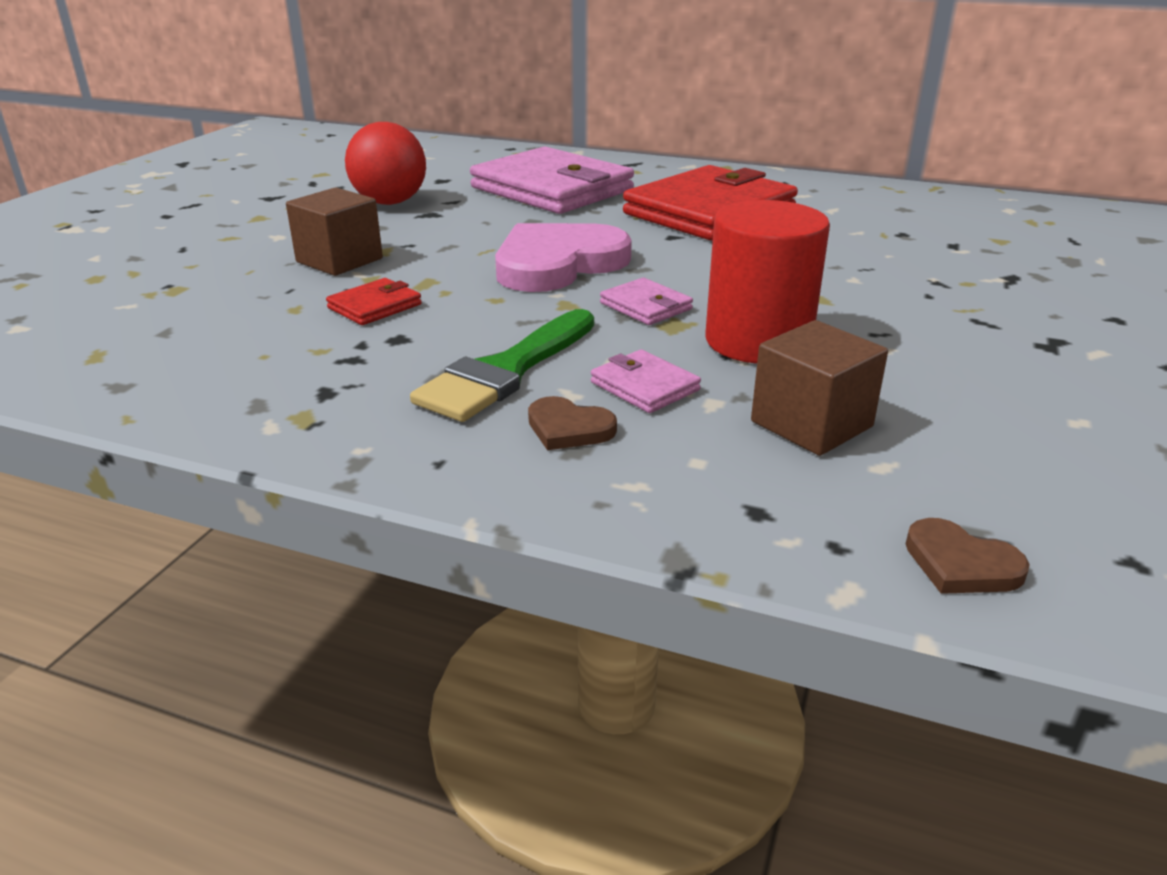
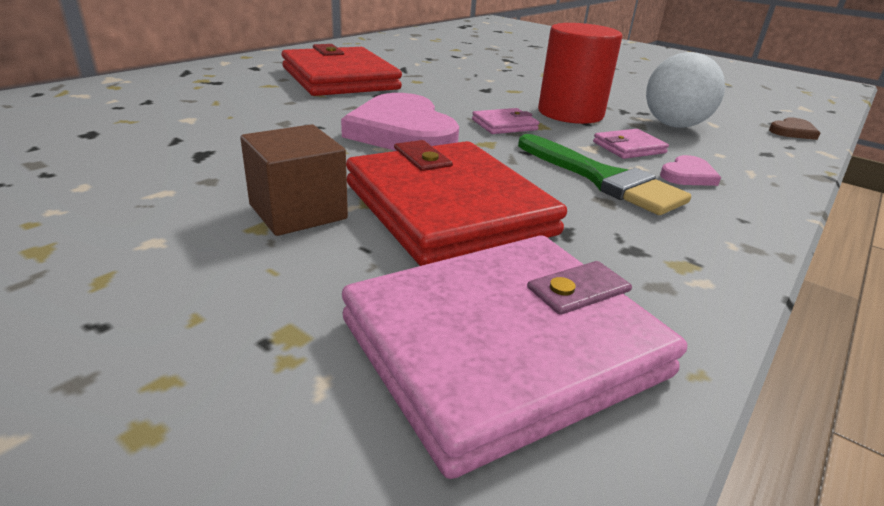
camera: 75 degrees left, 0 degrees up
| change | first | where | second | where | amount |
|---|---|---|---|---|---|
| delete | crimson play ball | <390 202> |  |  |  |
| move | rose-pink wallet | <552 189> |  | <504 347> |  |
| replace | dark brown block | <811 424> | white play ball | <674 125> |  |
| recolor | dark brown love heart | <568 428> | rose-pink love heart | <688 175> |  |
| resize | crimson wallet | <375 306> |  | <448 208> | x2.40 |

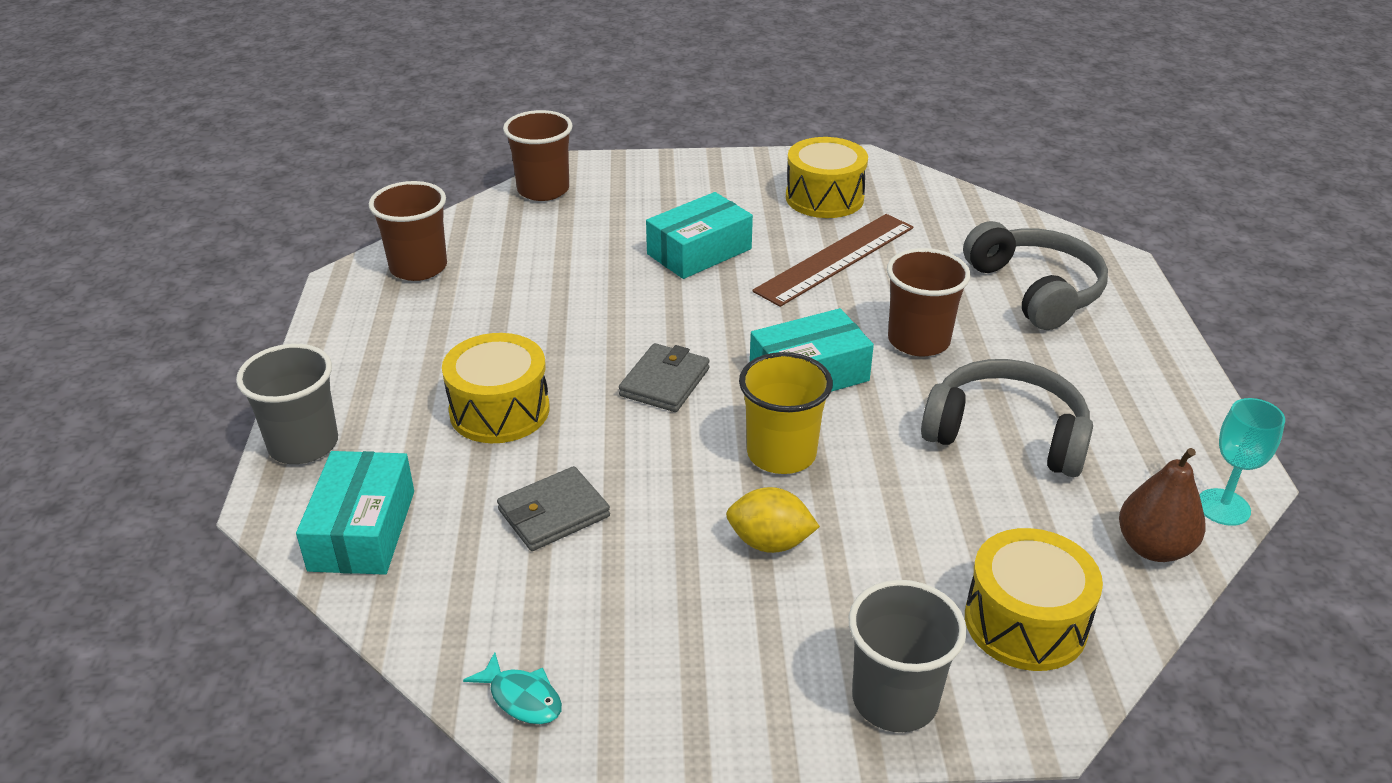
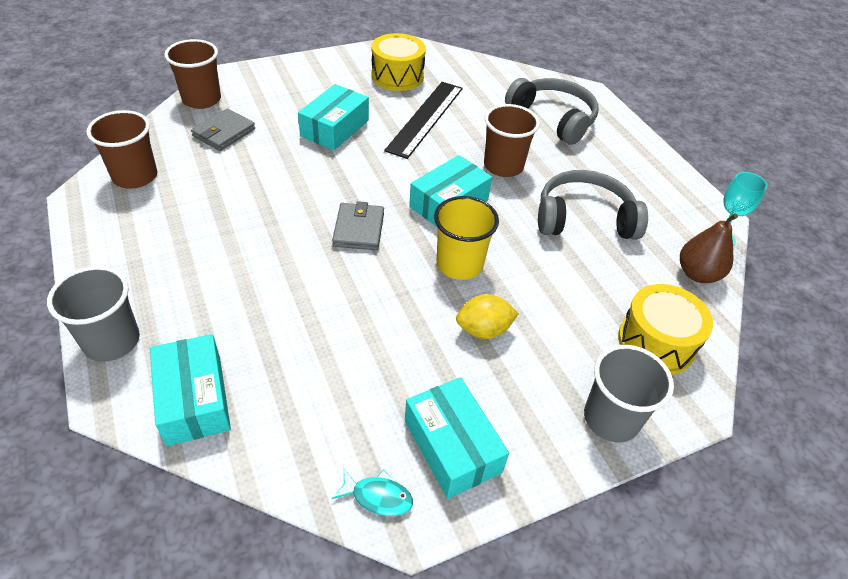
camera: 25 degrees left, 10 degrees up
| change | first | where | second | where | amount |
|---|---|---|---|---|---|
| delete | yellow snare drum | <499 410> |  |  |  |
| insert |  |  | turquoise parcel | <452 446> |  |
| move | grey wallet | <554 513> |  | <224 133> |  |
| recolor | dark brown straightedge | <835 259> | ebony straightedge | <425 118> |  |

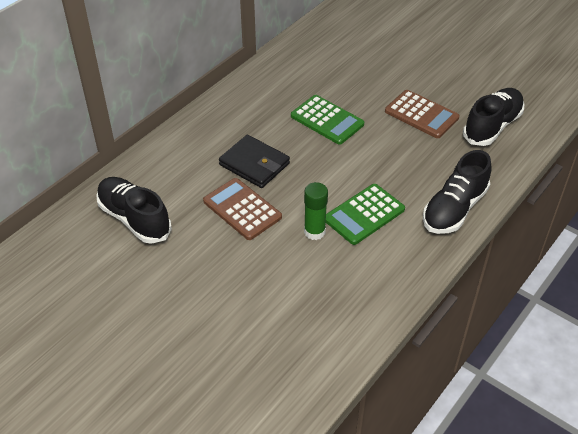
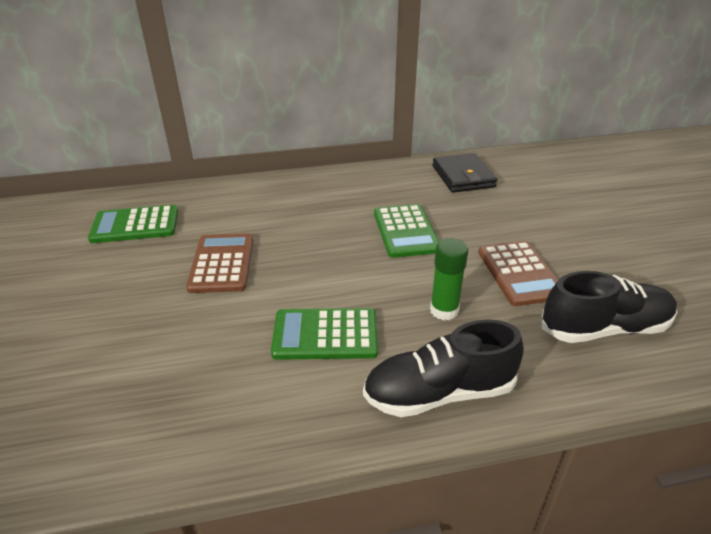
camera: 40 degrees right, 10 degrees down
| change | first | where | second | where | amount |
|---|---|---|---|---|---|
| move | ebony wallet | <254 164> |  | <463 176> |  |
| move | emerald stick of glue | <314 232> |  | <444 310> |  |
| replace | ebony lace-up shoe | <134 219> | emerald adding machine | <135 225> |  |

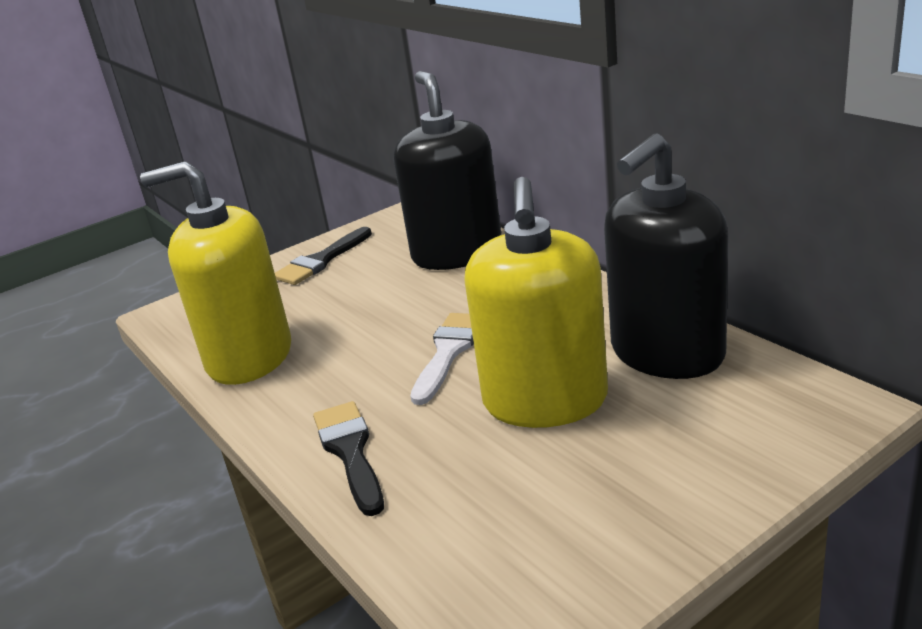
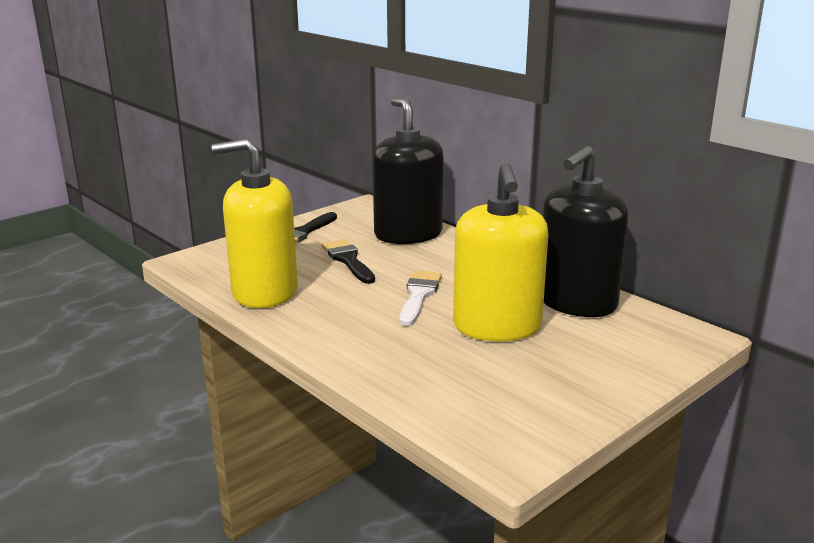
camera: 10 degrees left, 5 degrees down
| change | first | where | second | where | amount |
|---|---|---|---|---|---|
| move | ebony paintbrush | <350 452> |  | <348 260> |  |

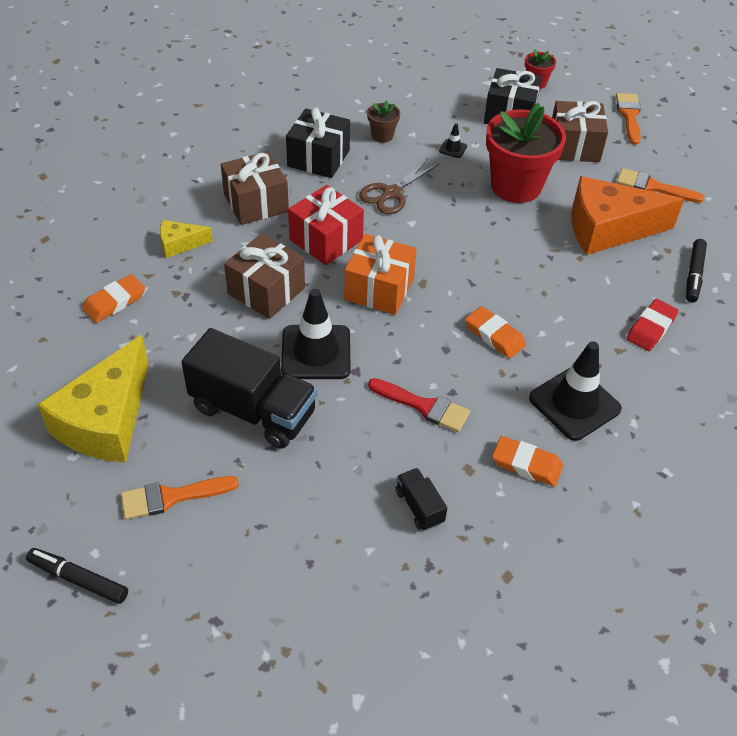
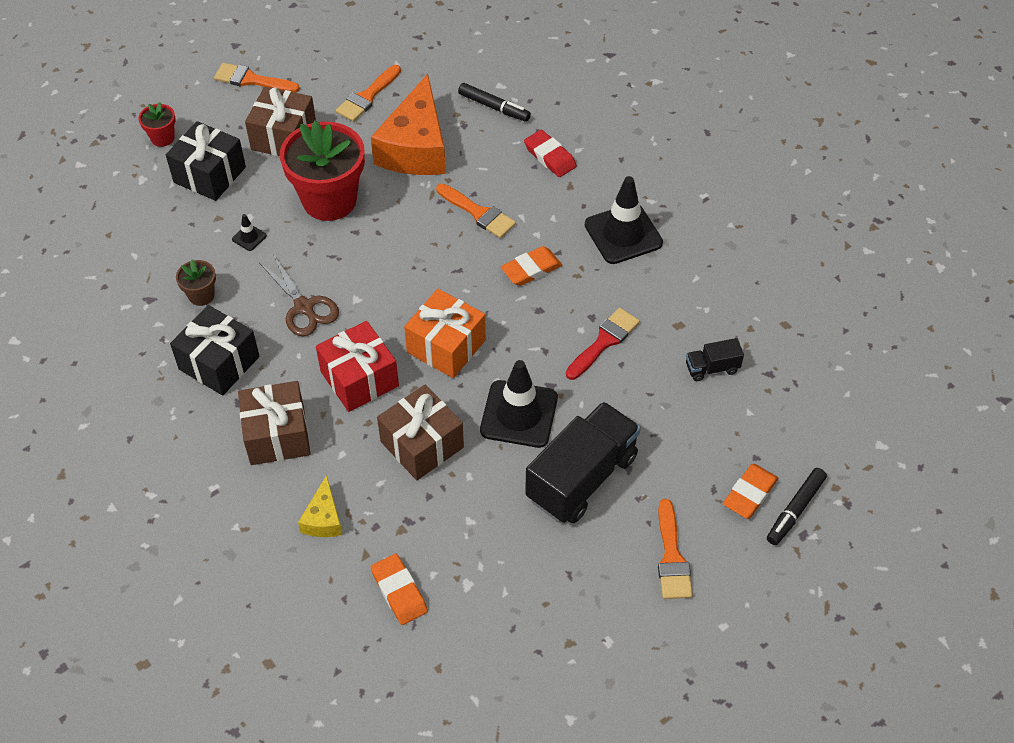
camera: 75 degrees left, 5 degrees up
| change | first | where | second | where | amount |
|---|---|---|---|---|---|
| delete | yellow piece of cheese | <106 420> |  |  |  |
| insert |  |  | orange paintbrush | <478 213> |  |
| move | ebony marker | <78 579> |  | <795 510> |  |
| move | orange gum eraser | <526 464> |  | <749 493> |  |

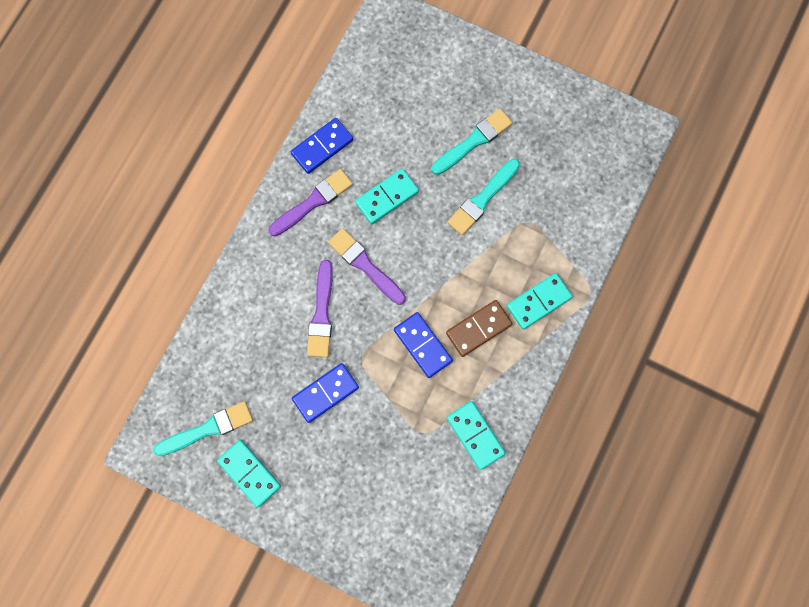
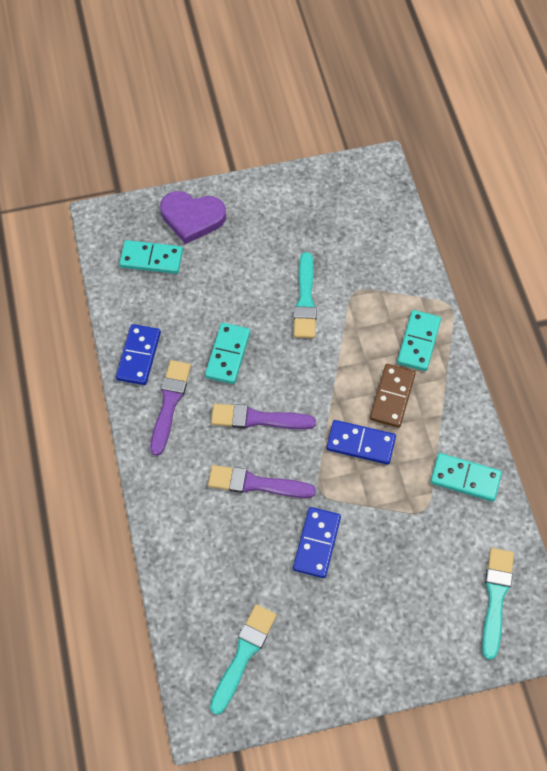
camera: 40 degrees left, 15 degrees down
| change | first | where | second | where | amount |
|---|---|---|---|---|---|
| insert |  |  | purple love heart | <192 218> |  |
| move | turquoise domino | <249 473> |  | <151 258> |  |
| move | turquoise paintbrush | <473 141> |  | <495 597> |  |
| rotate | purple paintbrush | <321 313> |  | <256 484> | 135 degrees clockwise |

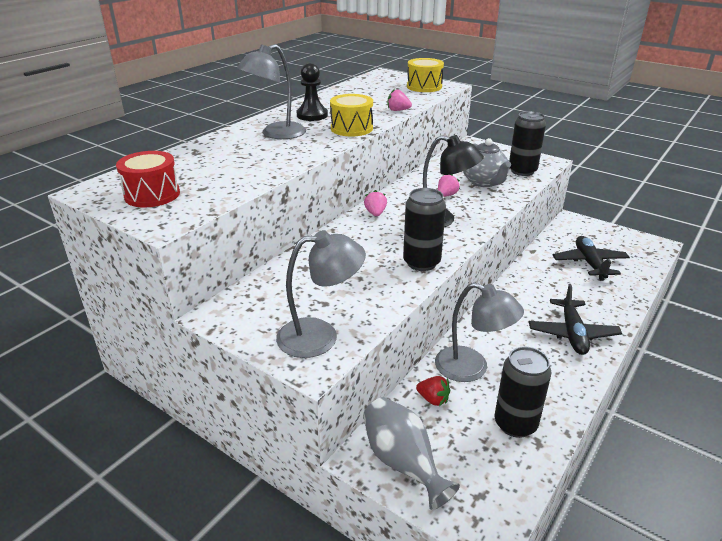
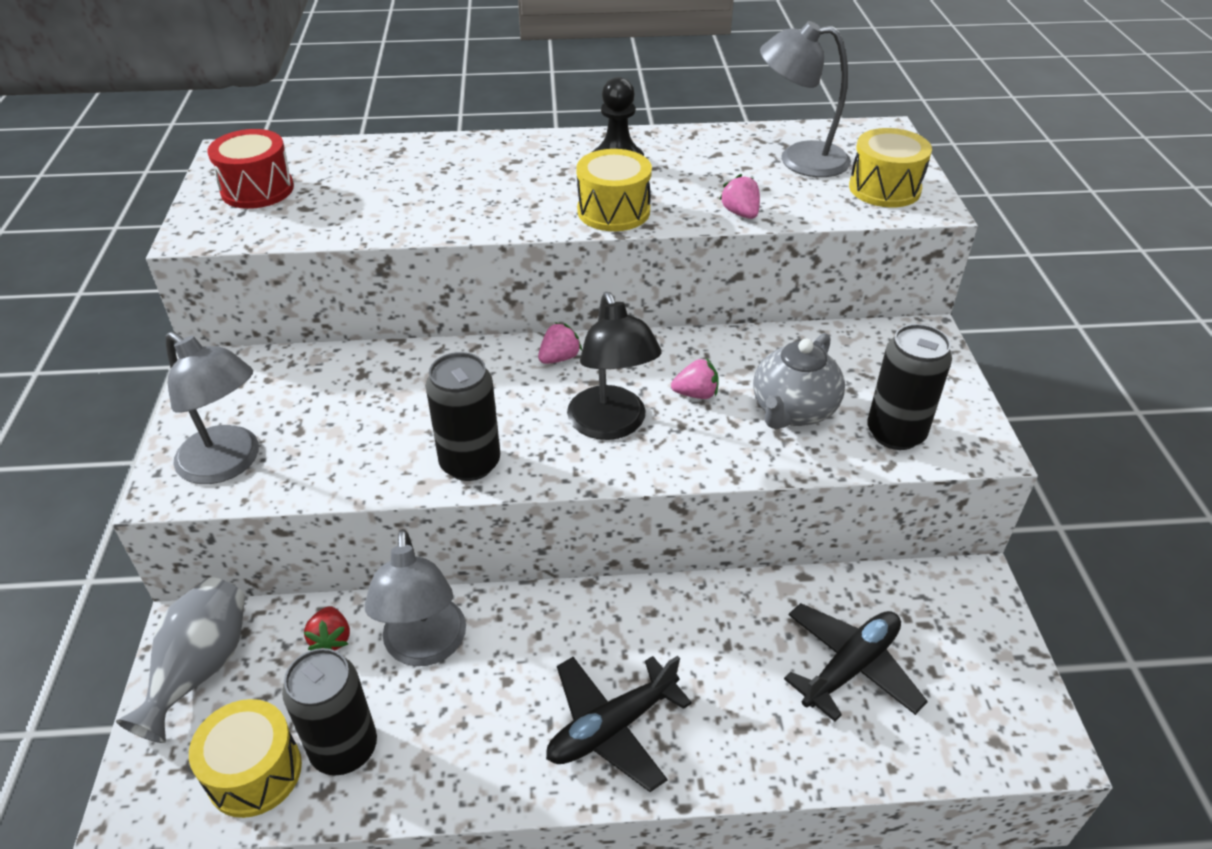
camera: 50 degrees right, 10 degrees up
| change | first | where | second | where | amount |
|---|---|---|---|---|---|
| insert |  |  | yellow snare drum | <254 772> |  |
| move | grey reading lamp | <276 134> |  | <799 159> |  |

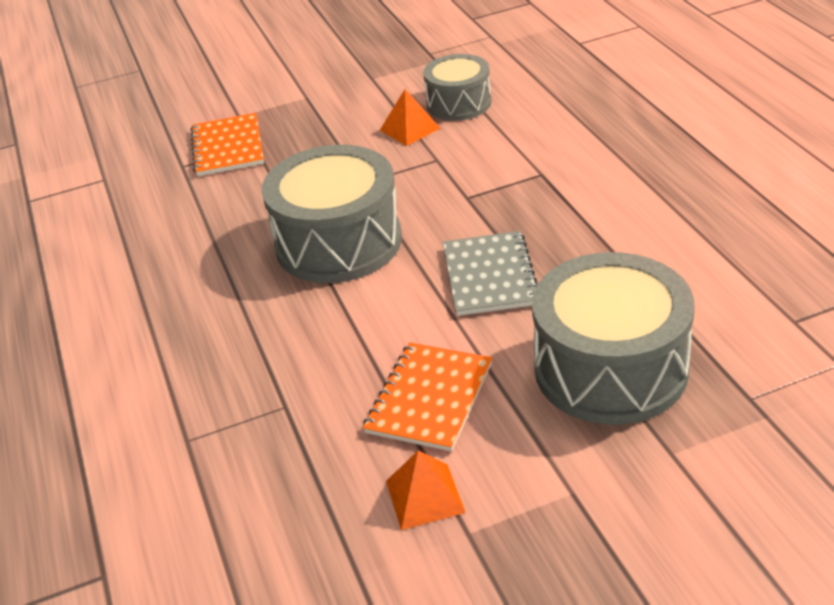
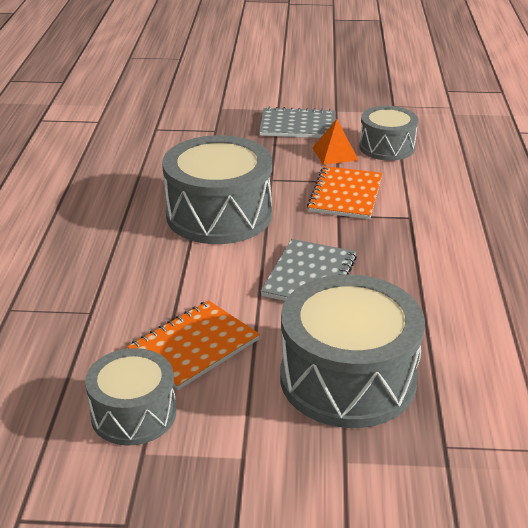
camera: 20 degrees right, 5 degrees down
| change | first | where | second | where | amount |
|---|---|---|---|---|---|
| insert |  |  | grey notebook | <297 126> |  |
| move | orange notebook | <228 147> |  | <345 195> |  |
| replace | orange pyramid | <425 496> | grey snare drum | <133 413> |  |

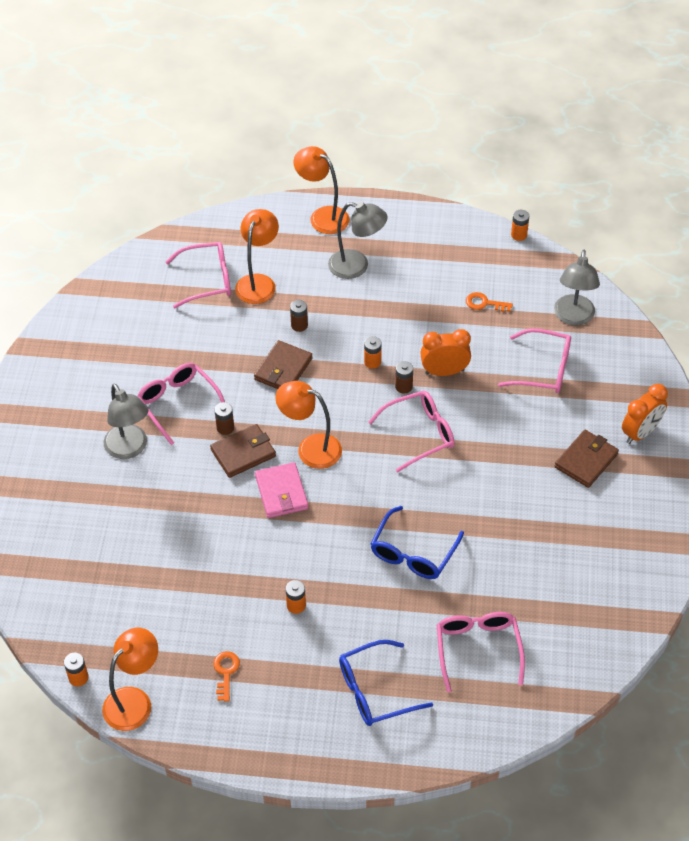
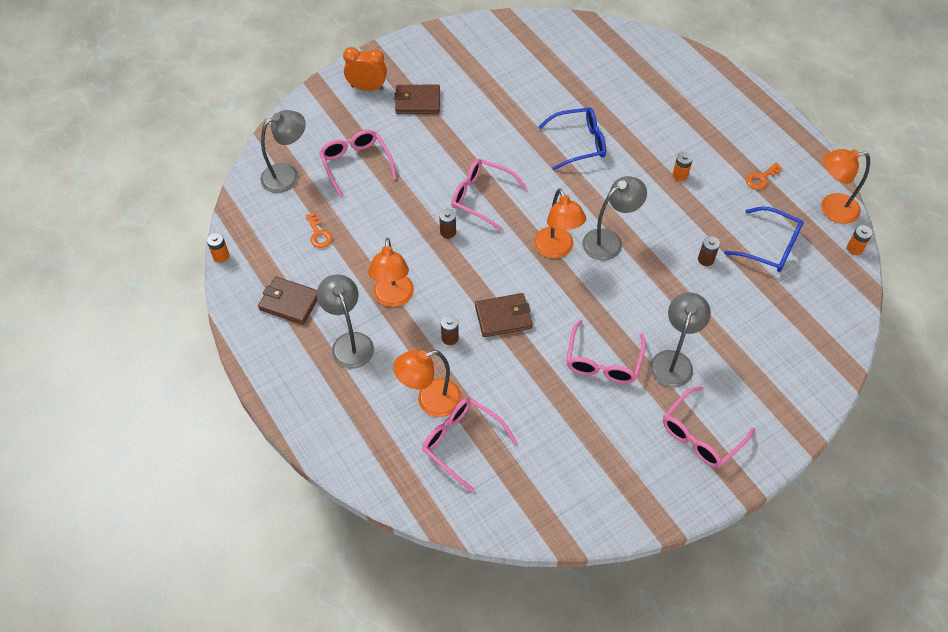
camera: 130 degrees left, 5 degrees up
| change | first | where | second | where | amount |
|---|---|---|---|---|---|
| delete | orange power cell | <372 362> |  |  |  |
| delete | orange bedside clock | <444 371> |  |  |  |
| move | dark brown wallet | <243 453> |  | <289 302> |  |
| move | dark brown power cell | <225 428> |  | <705 259> |  |
| move | orange reading lamp | <322 216> |  | <393 298> |  |
| move | cobalt glasses | <375 691> |  | <770 247> |  |
| move | rose-pink glasses | <478 649> |  | <701 435> |  |
| replace | rose-pink wallet | <281 492> | grey reading lamp | <609 241> |  |

